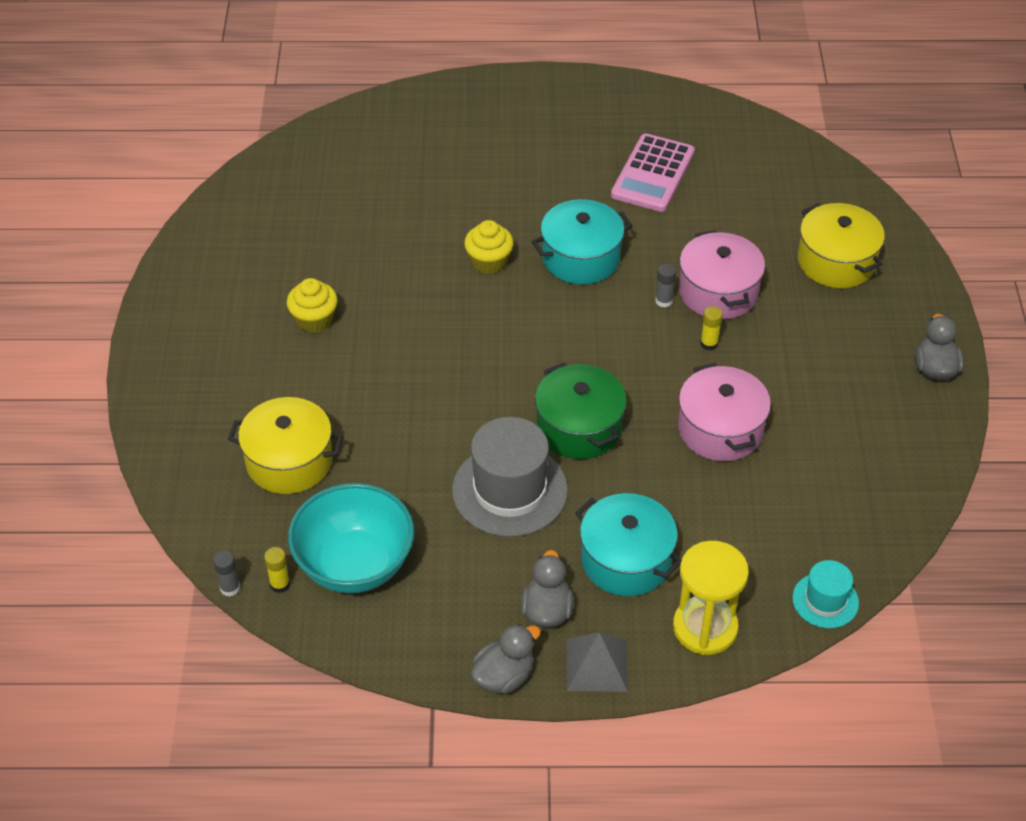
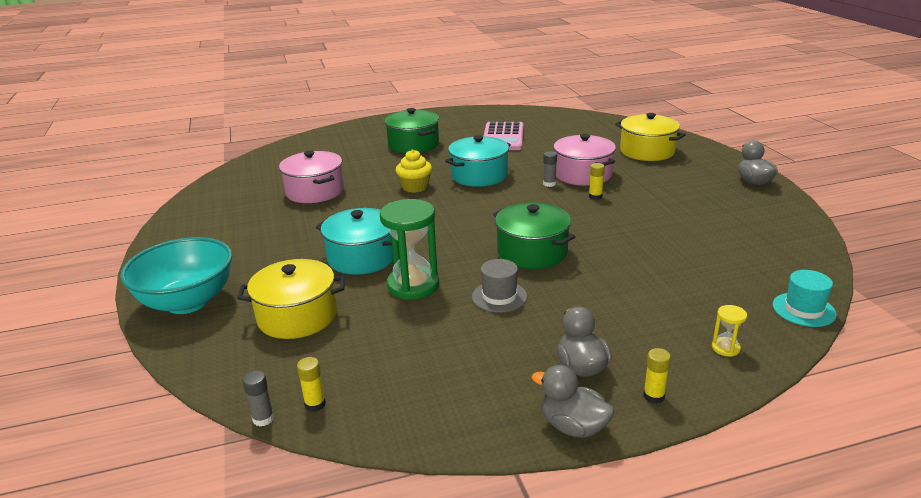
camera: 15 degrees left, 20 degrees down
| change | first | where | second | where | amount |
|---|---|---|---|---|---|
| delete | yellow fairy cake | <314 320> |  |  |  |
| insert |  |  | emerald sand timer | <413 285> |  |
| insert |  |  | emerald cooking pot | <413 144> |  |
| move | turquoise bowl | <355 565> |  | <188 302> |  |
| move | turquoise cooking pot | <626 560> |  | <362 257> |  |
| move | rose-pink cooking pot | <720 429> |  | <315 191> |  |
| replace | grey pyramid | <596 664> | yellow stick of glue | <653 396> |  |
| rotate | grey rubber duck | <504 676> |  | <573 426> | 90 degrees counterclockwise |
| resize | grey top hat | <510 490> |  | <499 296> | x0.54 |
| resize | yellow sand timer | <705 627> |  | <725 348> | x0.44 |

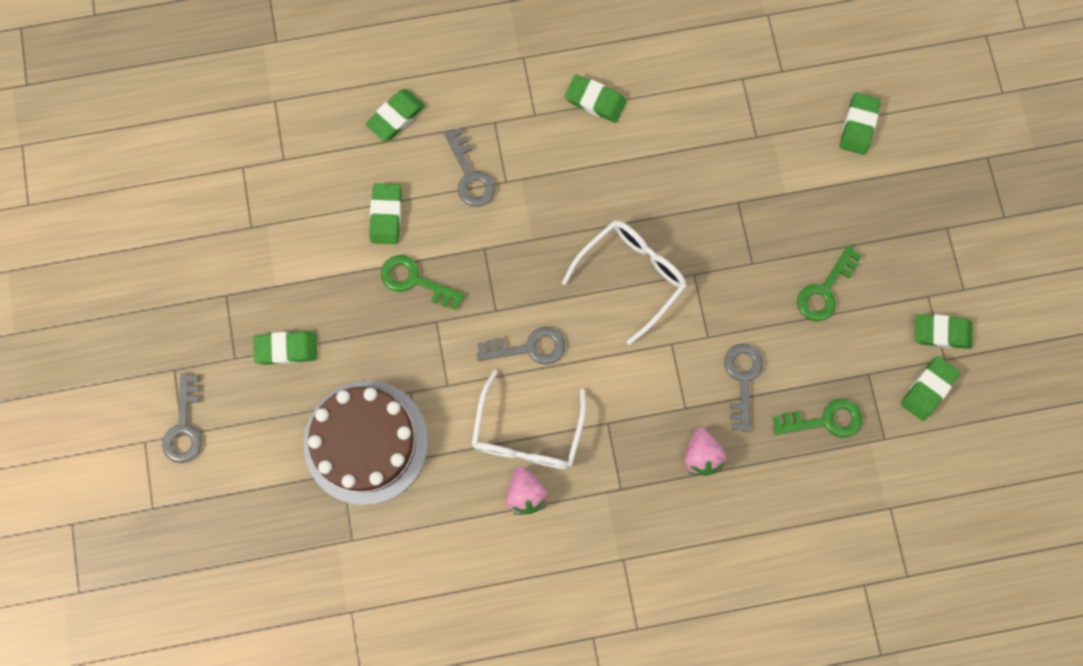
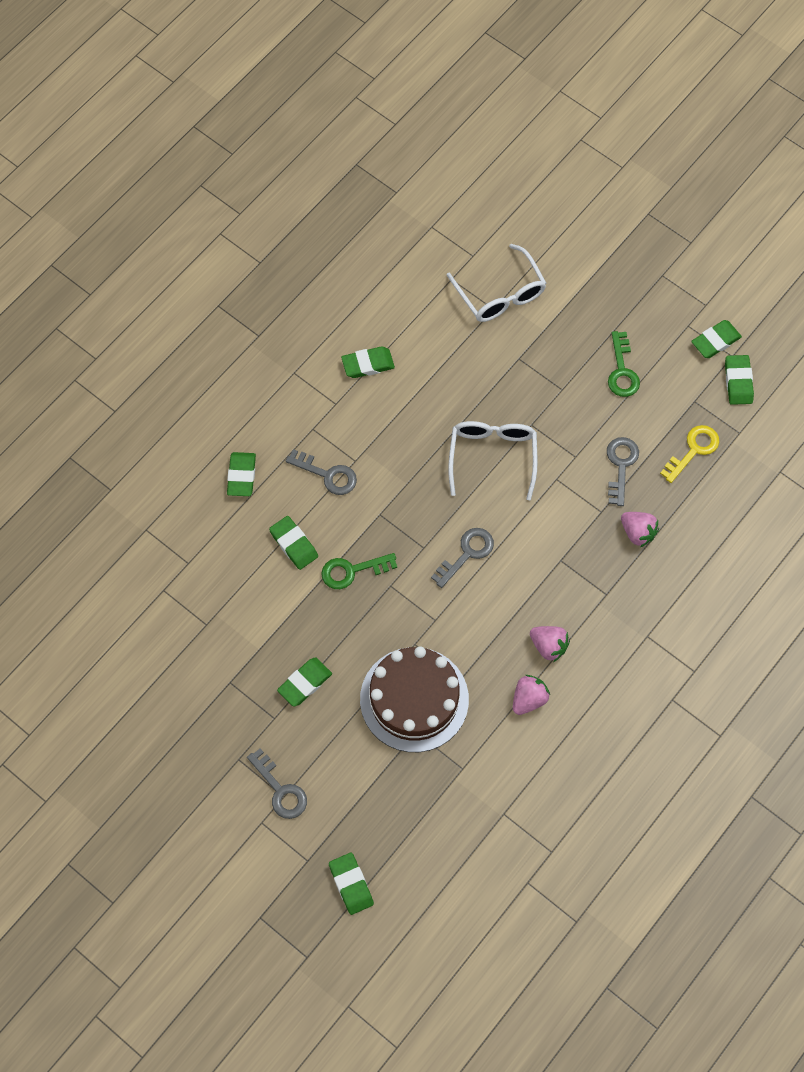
camera: 40 degrees left, 10 degrees down
| change | first | where | second | where | amount |
|---|---|---|---|---|---|
| insert |  |  | rose-pink toy strawberry | <529 699> |  |
| move | white glasses | <527 433> |  | <500 293> |  |
| move | emerald gum eraser | <858 125> |  | <351 884> |  |
| recolor | emerald latchkey | <824 420> | yellow latchkey | <693 450> |  |
| rotate | grey latchkey | <742 380> |  | <620 466> | 45 degrees clockwise |

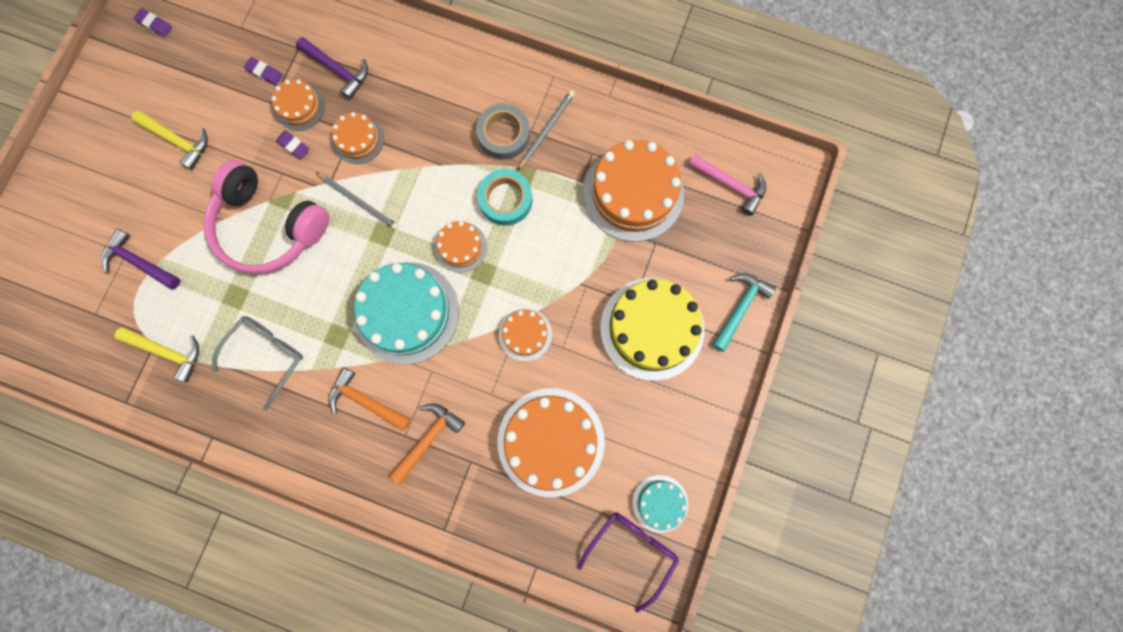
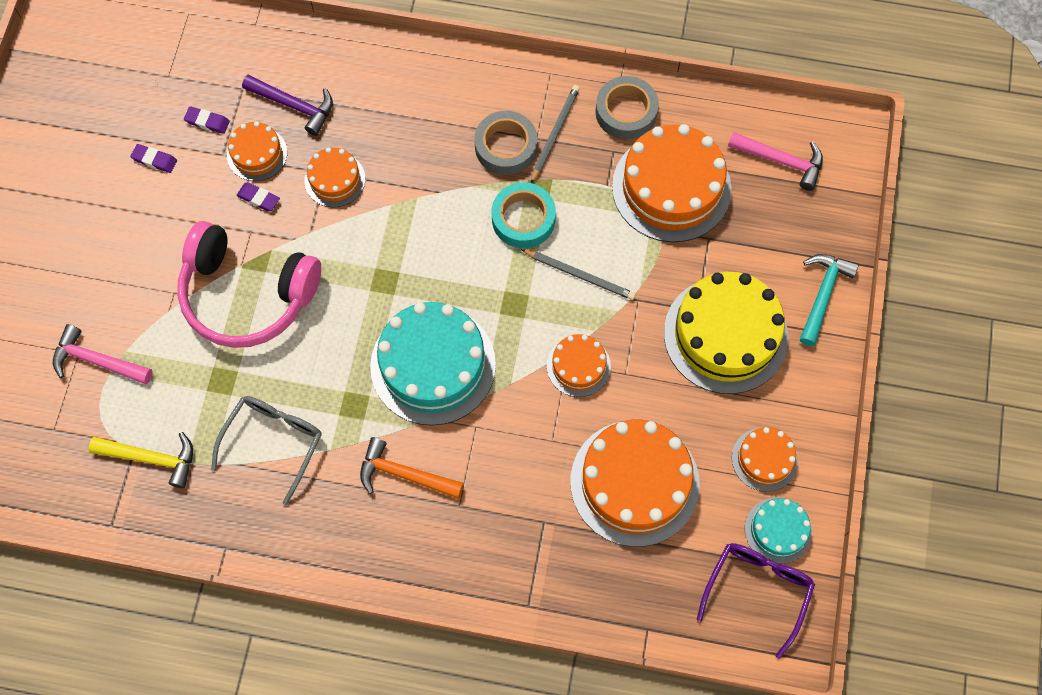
camera: 10 degrees left, 10 degrees down
| change | first | where | second | where | amount |
|---|---|---|---|---|---|
| delete | yellow carpenter's hammer | <177 141> |  |  |  |
| delete | orange carpenter's hammer | <428 439> |  |  |  |
| insert |  |  | grey sticky tape | <626 112> |  |
| move | purple gum eraser | <154 24> |  | <154 160> |  |
| move | grey lead pencil | <359 202> |  | <580 275> |  |
| move | orange gateau | <461 247> |  | <764 459> |  |
| recolor | purple carpenter's hammer | <139 262> | rose-pink carpenter's hammer | <97 361> |  |

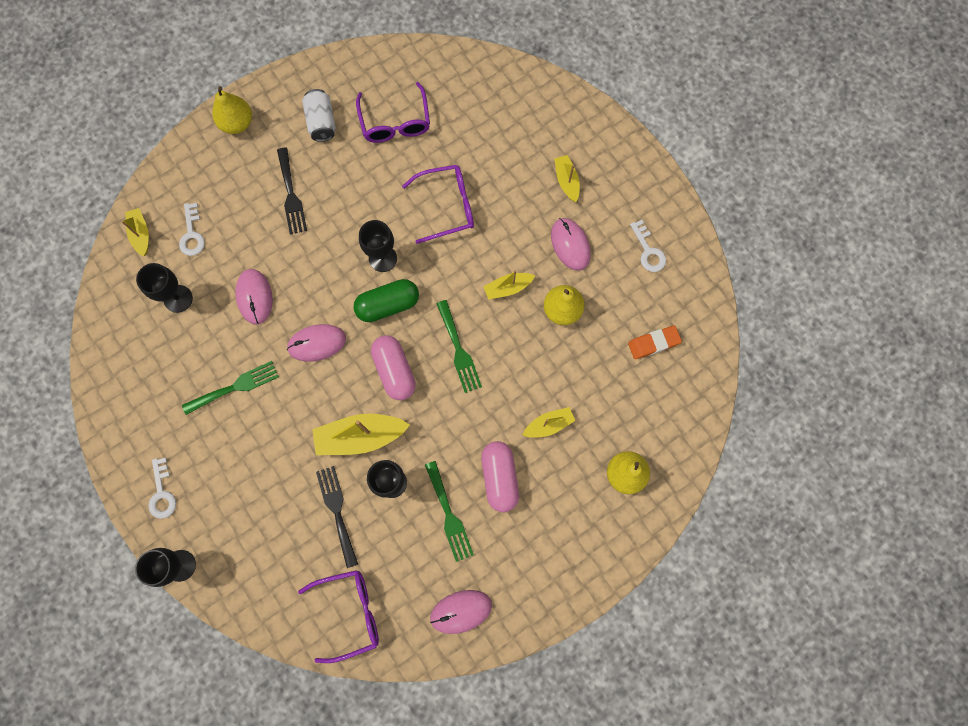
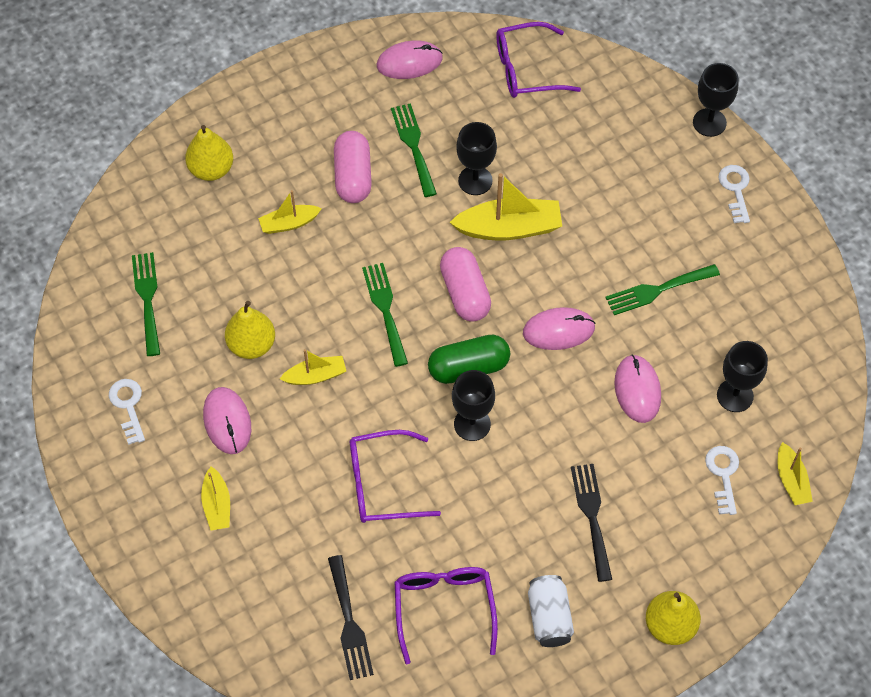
camera: 175 degrees left, 15 degrees down
| change | first | where | second | where | amount |
|---|---|---|---|---|---|
| move | ebony fork | <337 511> |  | <349 623> |  |
| replace | orange gum eraser | <653 343> | emerald fork | <147 299> |  |

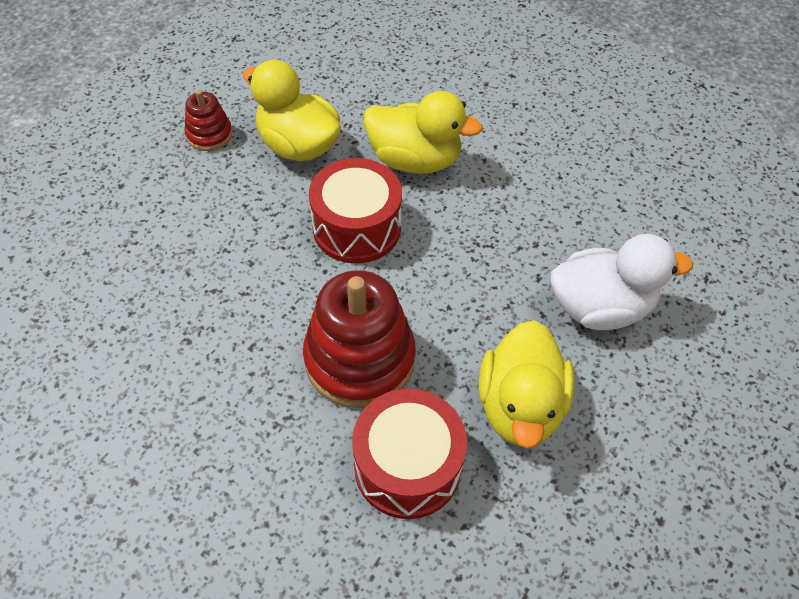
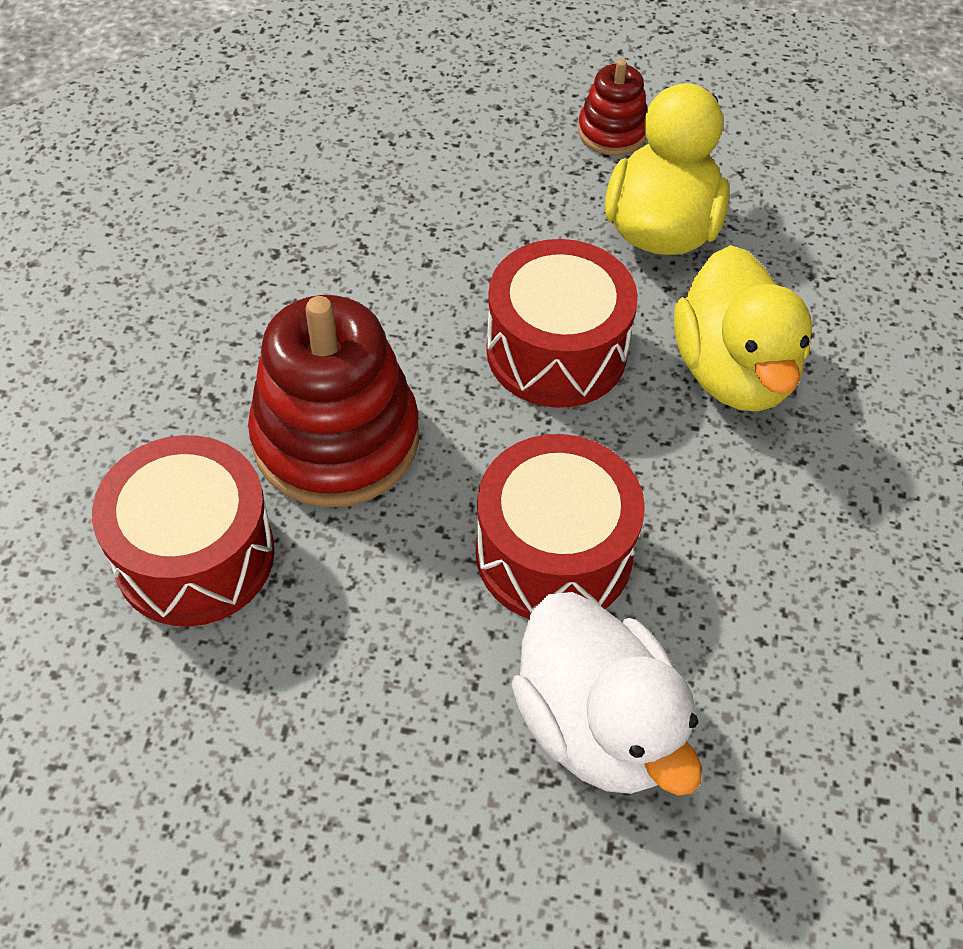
camera: 65 degrees right, 0 degrees up
| change | first | where | second | where | amount |
|---|---|---|---|---|---|
| delete | yellow rubber duck | <520 406> |  |  |  |
| insert |  |  | crimson snare drum | <554 553> |  |

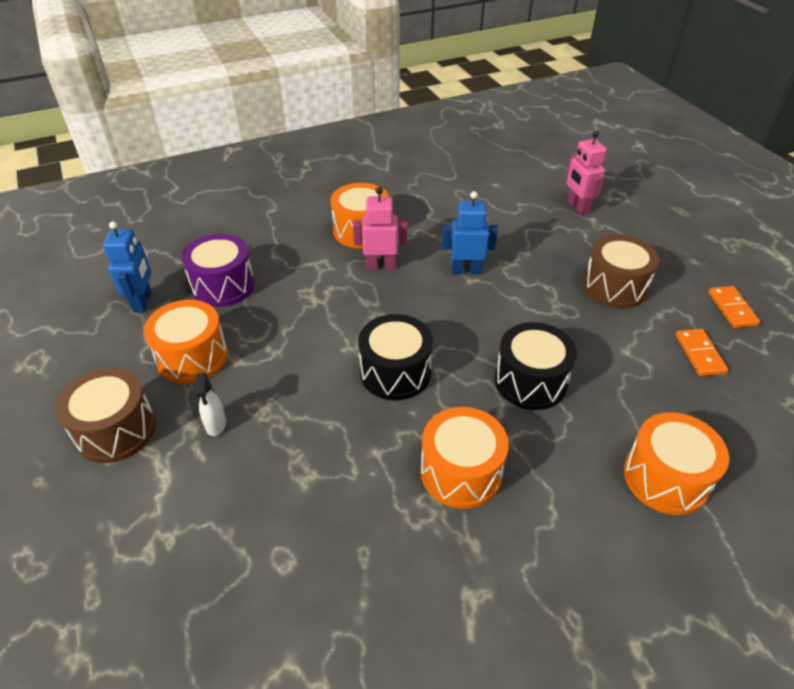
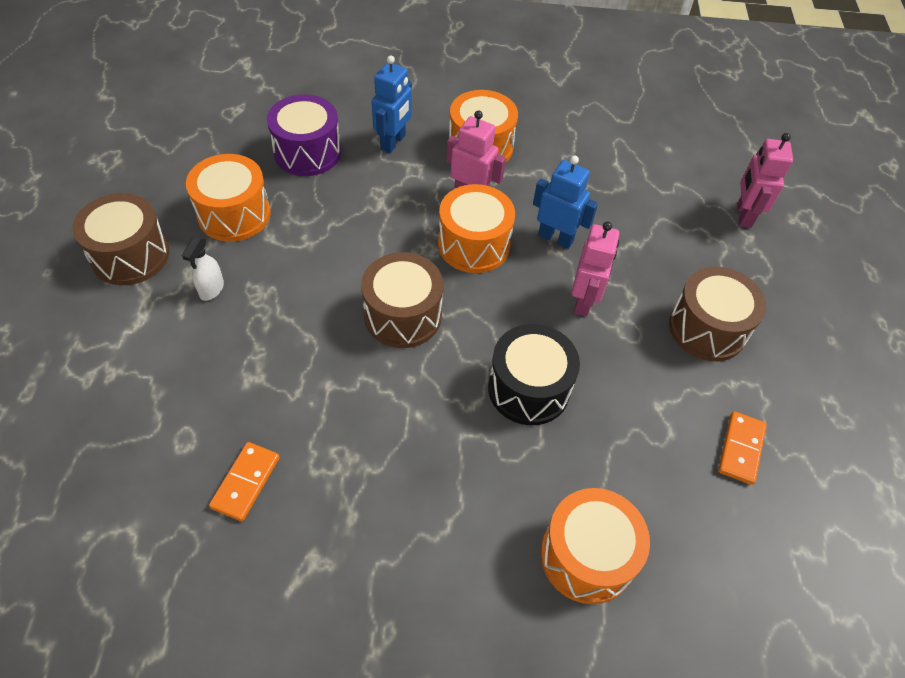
camera: 25 degrees right, 10 degrees up
| change | first | where | second | where | amount |
|---|---|---|---|---|---|
| insert |  |  | rose-pink robot | <584 301> |  |
| move | cobalt robot | <143 302> |  | <393 142> |  |
| move | orange snare drum | <461 472> |  | <474 244> |  |
| move | orange domino | <732 309> |  | <246 482> |  |
| recolor | ebony snare drum | <395 372> | dark brown snare drum | <403 315> |  |

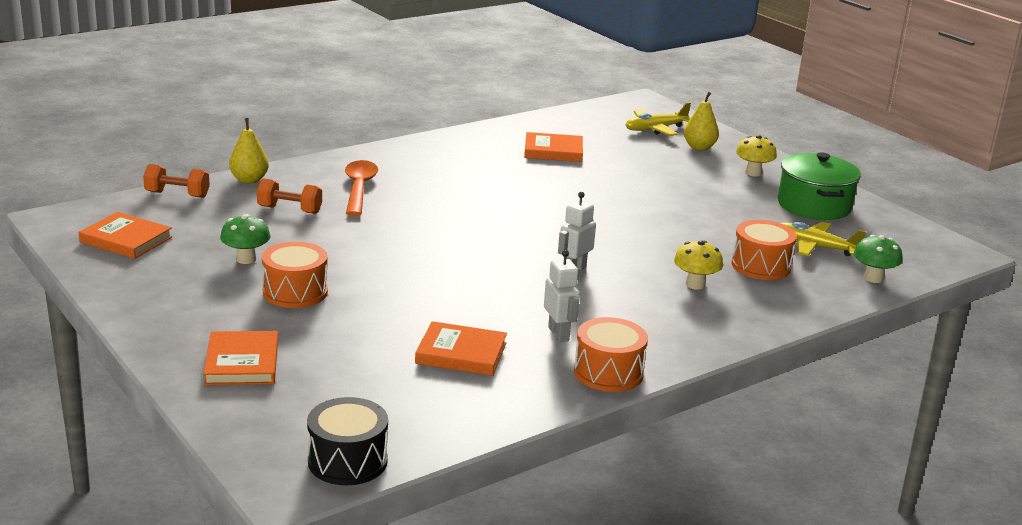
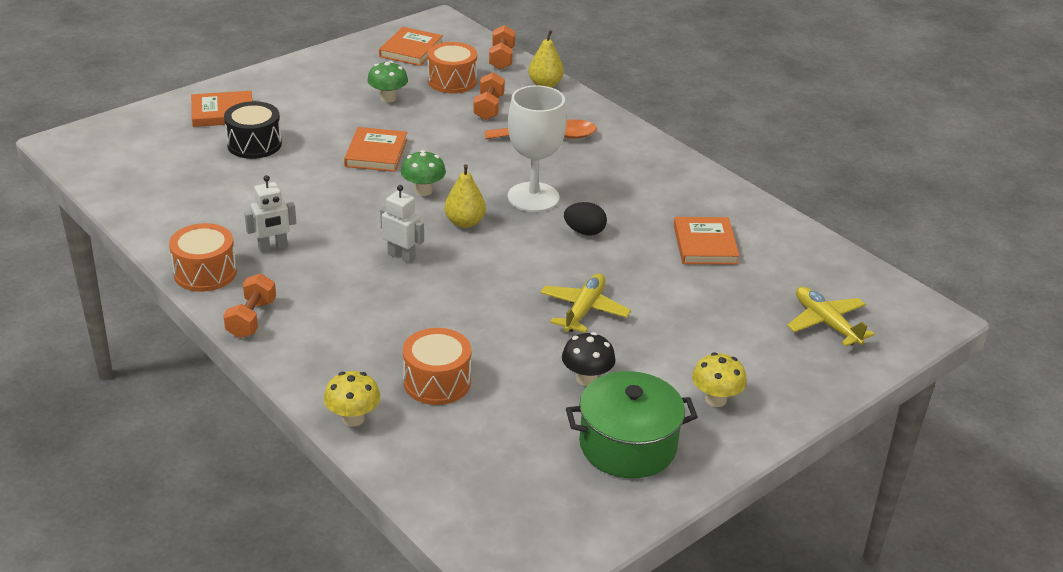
camera: 85 degrees right, 10 degrees up
| change | first | where | second | where | amount |
|---|---|---|---|---|---|
| insert |  |  | orange hand weight | <251 319> |  |
| insert |  |  | white goblet | <533 197> |  |
| insert |  |  | ebony mushroom | <586 379> |  |
| insert |  |  | ebony toy egg | <584 232> |  |
| move | orange snare drum | <295 292> |  | <452 81> |  |
| move | ebony snare drum | <347 461> |  | <254 144> |  |
| move | orange hardback | <461 353> |  | <376 153> |  |
| move | yellow mushroom | <695 284> |  | <353 418> |  |
| move | yellow pear | <699 147> |  | <464 222> |  |
| move | yellow toy plane | <814 247> |  | <584 310> |  |
| move | emerald mushroom | <873 278> |  | <423 191> |  |

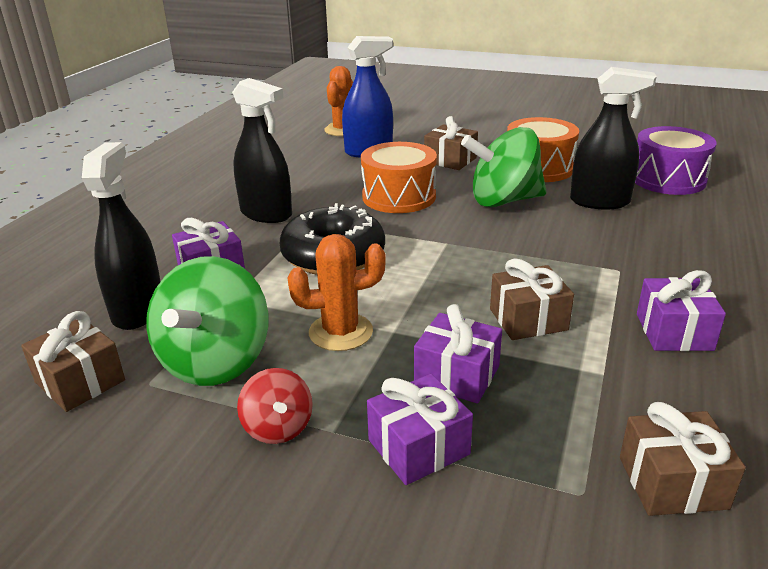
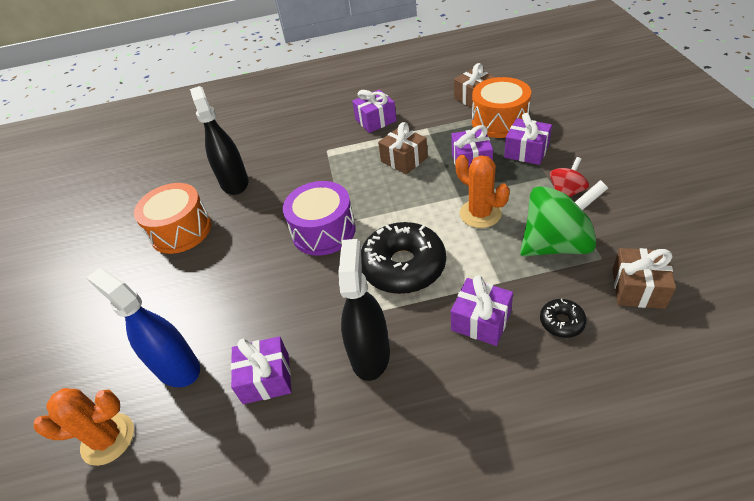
camera: 115 degrees left, 15 degrees up
| change | first | where | second | where | amount |
|---|---|---|---|---|---|
| delete | dark brown present | <450 160> |  |  |  |
| delete | emerald toy top | <503 201> |  |  |  |
| insert |  |  | purple present | <266 378> |  |
| move | orange snare drum | <399 196> |  | <499 121> |  |
| move | purple snare drum | <668 179> |  | <323 231> |  |
| replace | ebony spray bottle | <138 310> | ebony donut | <561 322> |  |

